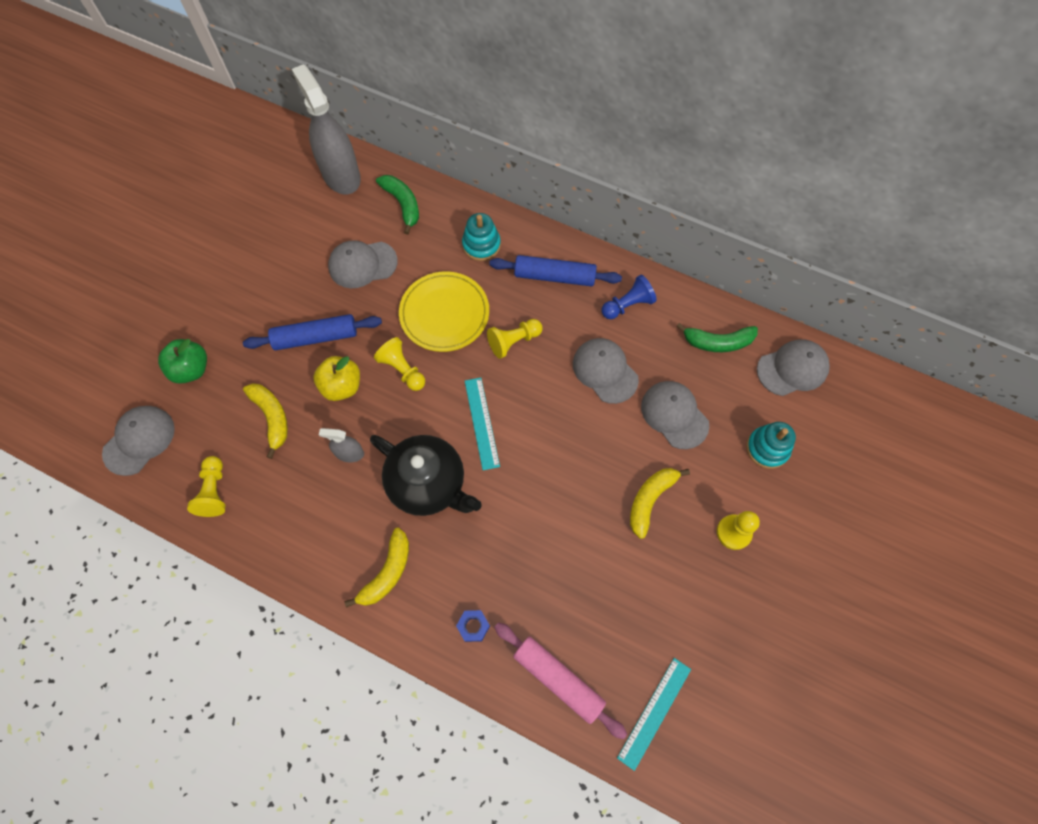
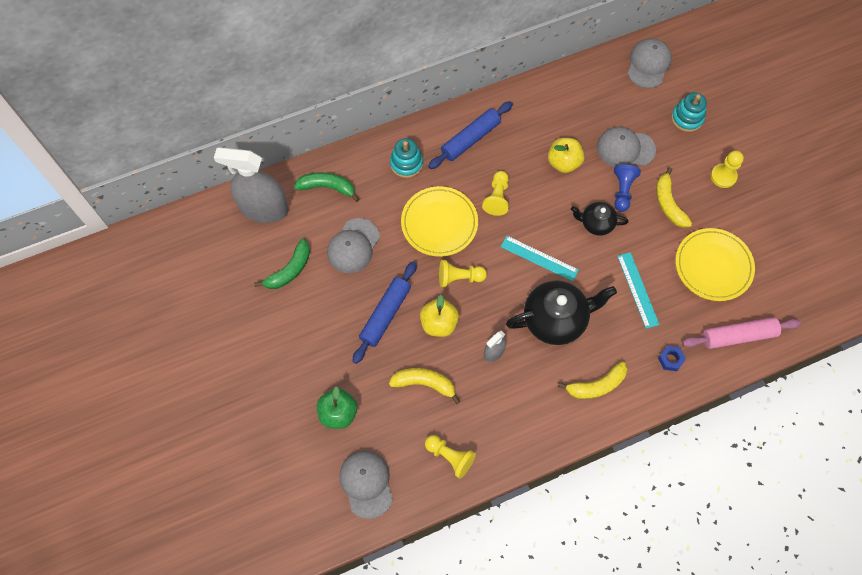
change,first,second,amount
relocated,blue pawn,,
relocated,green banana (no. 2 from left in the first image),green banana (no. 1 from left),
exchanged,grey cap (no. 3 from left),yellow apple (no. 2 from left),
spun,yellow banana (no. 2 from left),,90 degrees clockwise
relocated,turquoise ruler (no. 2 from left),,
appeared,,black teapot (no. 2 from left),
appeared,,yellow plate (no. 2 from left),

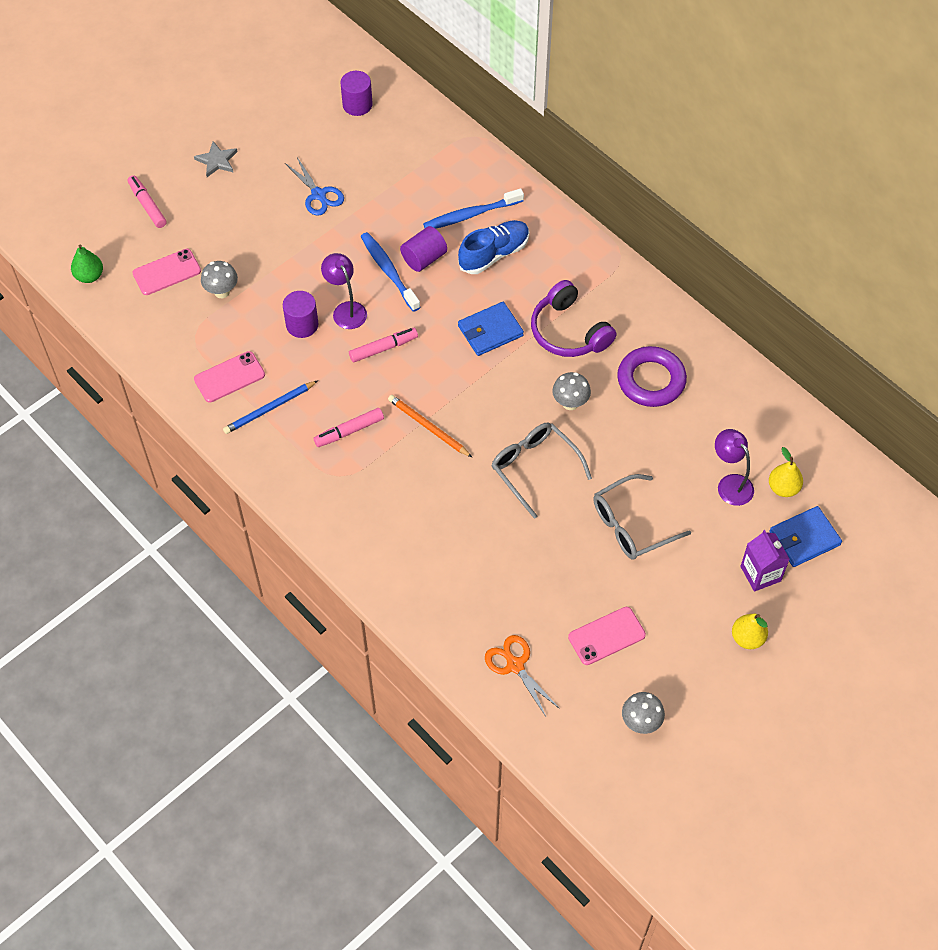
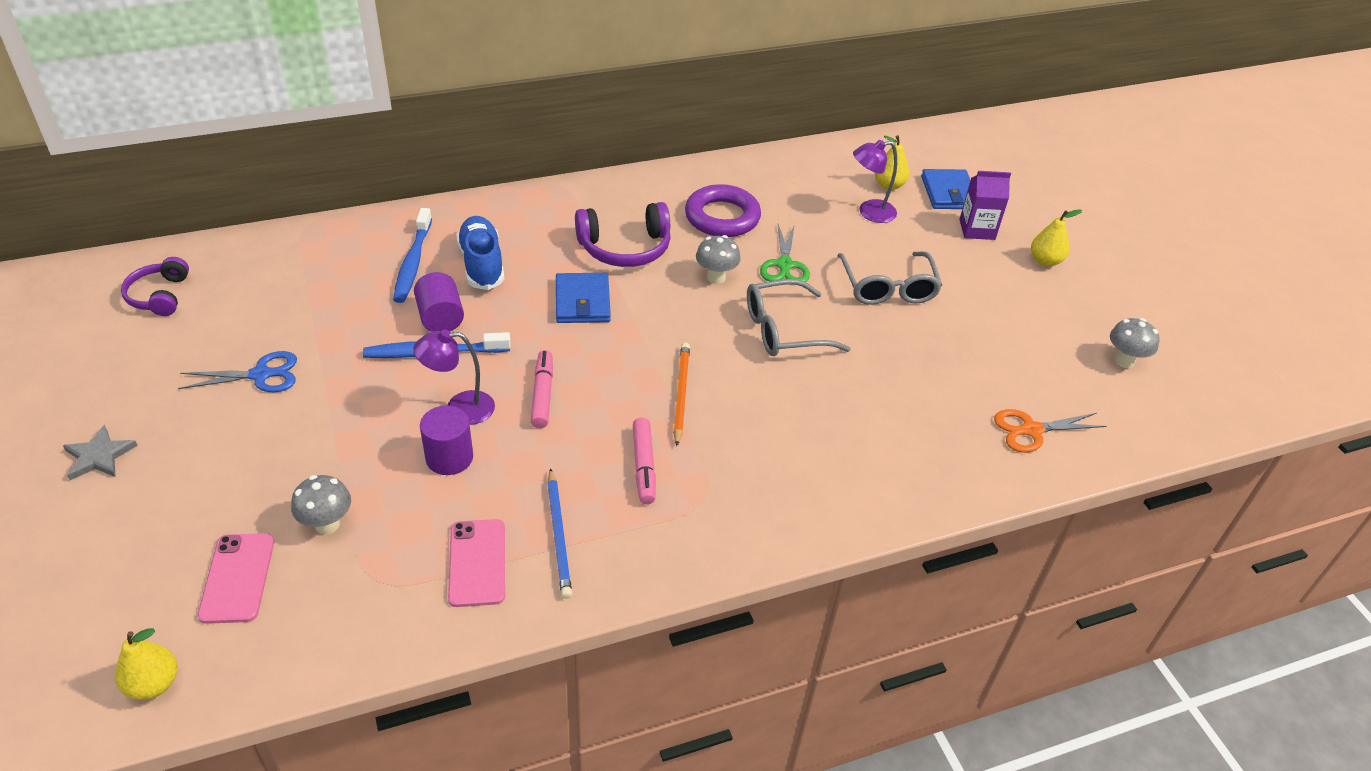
change,first,second,amount
exchanged,purple cylinder (no. 2 from left),purple headphones (no. 1 from left),
missing,pink marker (no. 1 from left),,
colour,green pear,yellow pear (no. 1 from left),
spun,orange pencil,,120 degrees clockwise
missing,pink phone (no. 3 from left),,
appeared,,green scissors,

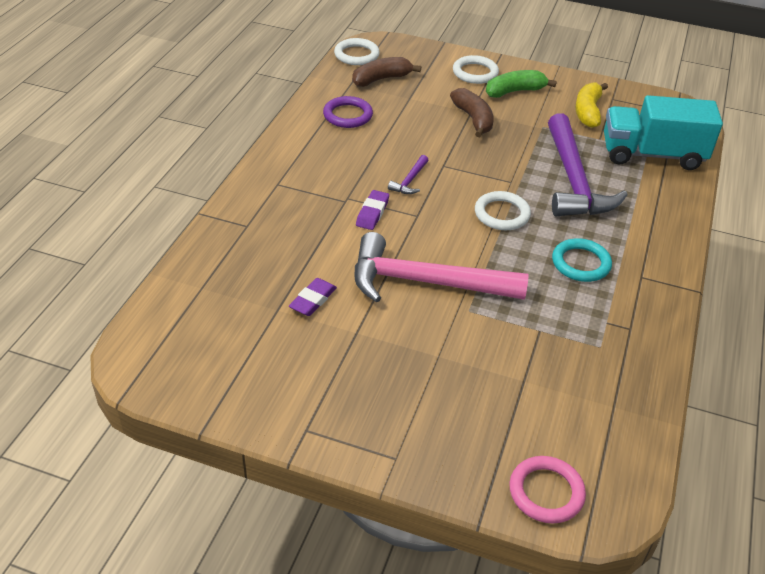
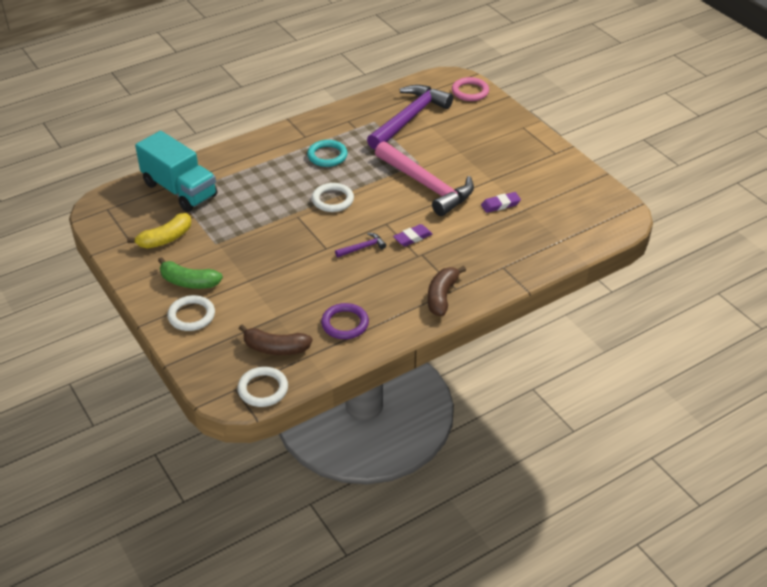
change,first,second,amount
relocated,brown banana (no. 2 from left),,
relocated,purple hammer (no. 2 from left),,

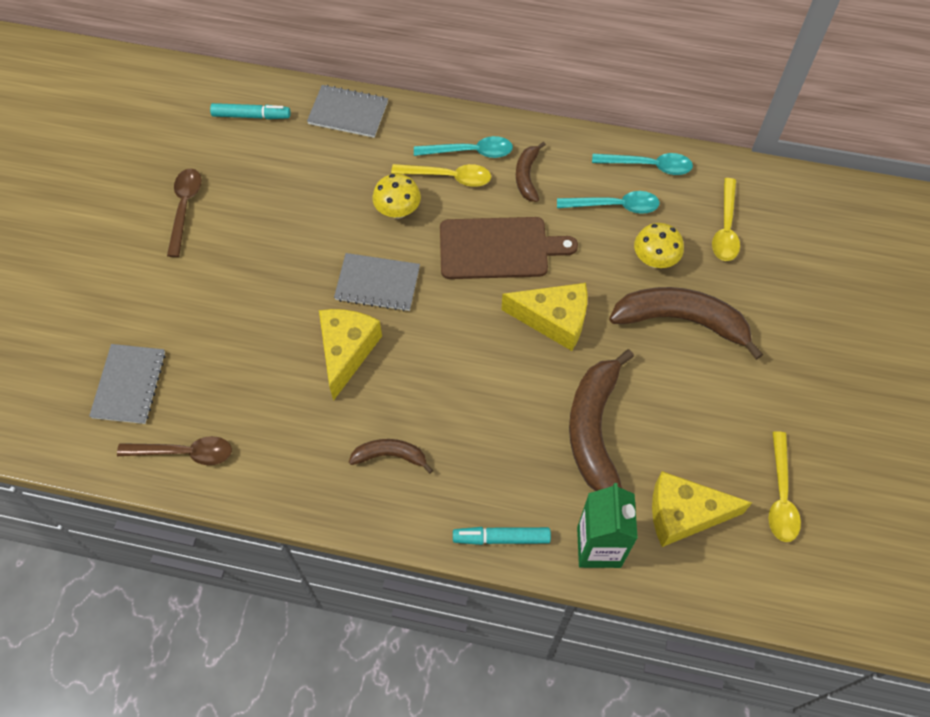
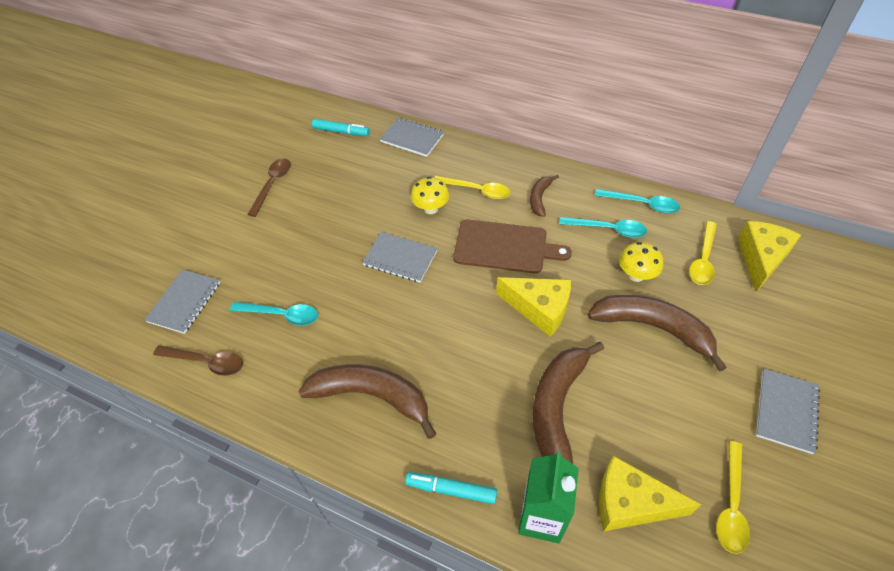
change,first,second,amount
relocated,turquoise spoon (no. 1 from left),,
relocated,yellow cheese (no. 1 from left in the first image),yellow cheese (no. 3 from left),
size,brown banana (no. 1 from left),,x1.93
appeared,,grey notebook (no. 4 from left),

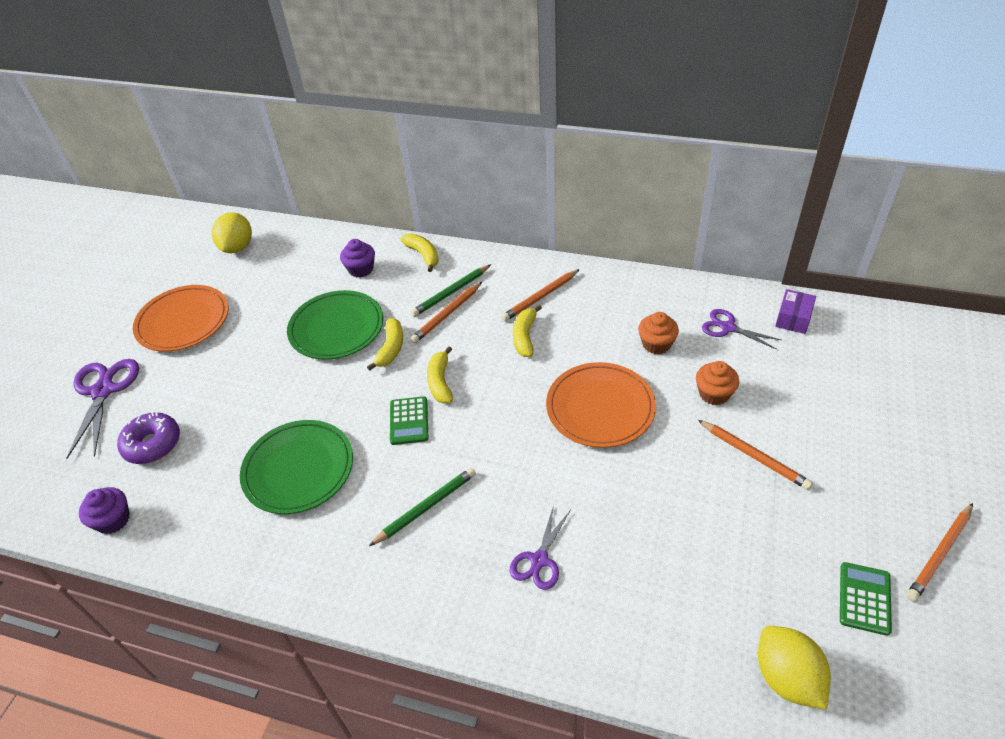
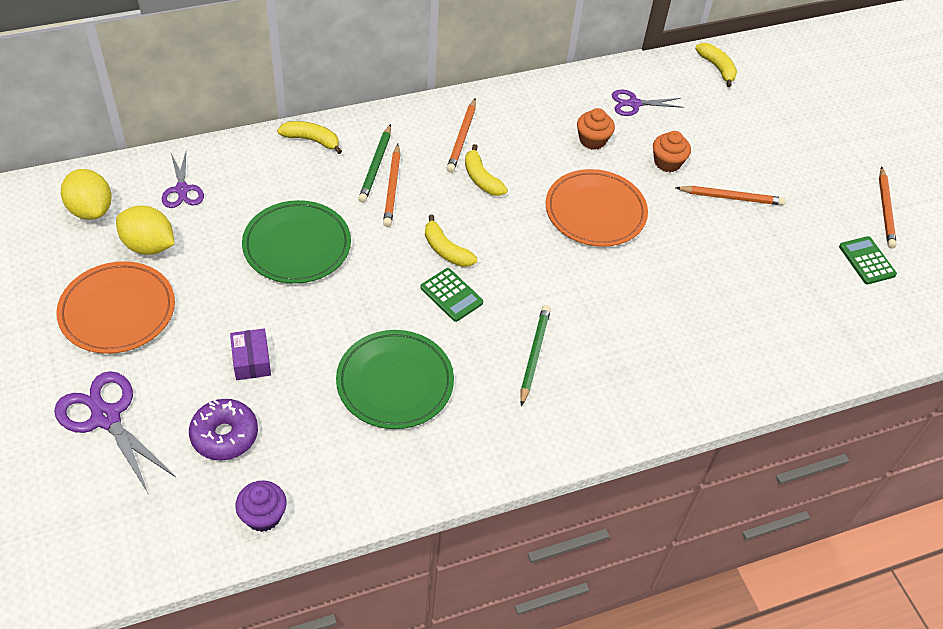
change,first,second,amount
missing,purple cupcake (no. 2 from left),,
relocated,purple box,,
relocated,yellow banana (no. 1 from left in the first image),yellow banana (no. 4 from left),
relocated,purple scissors (no. 2 from left),,
relocated,yellow lemon (no. 2 from left),,

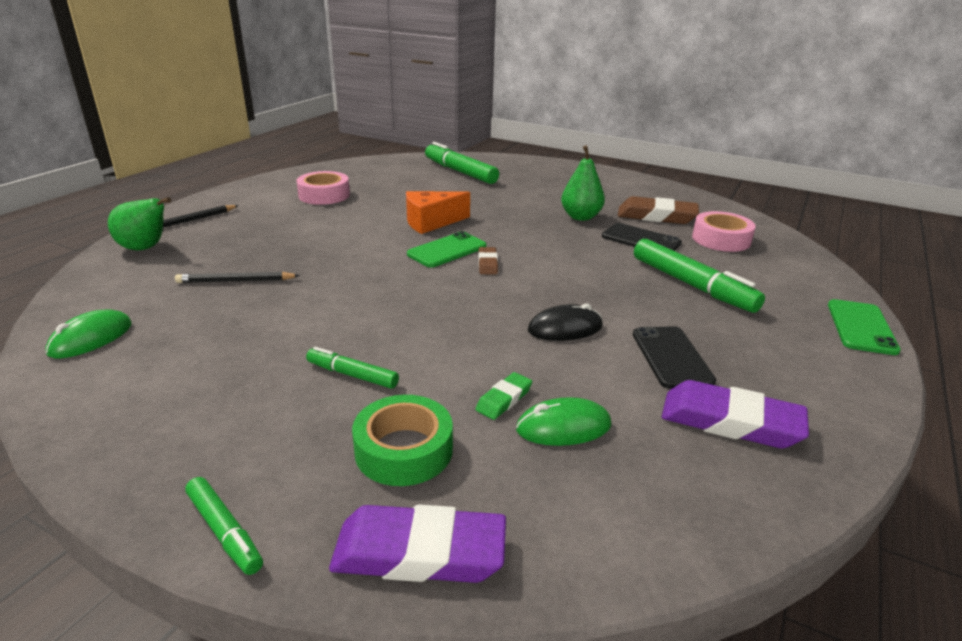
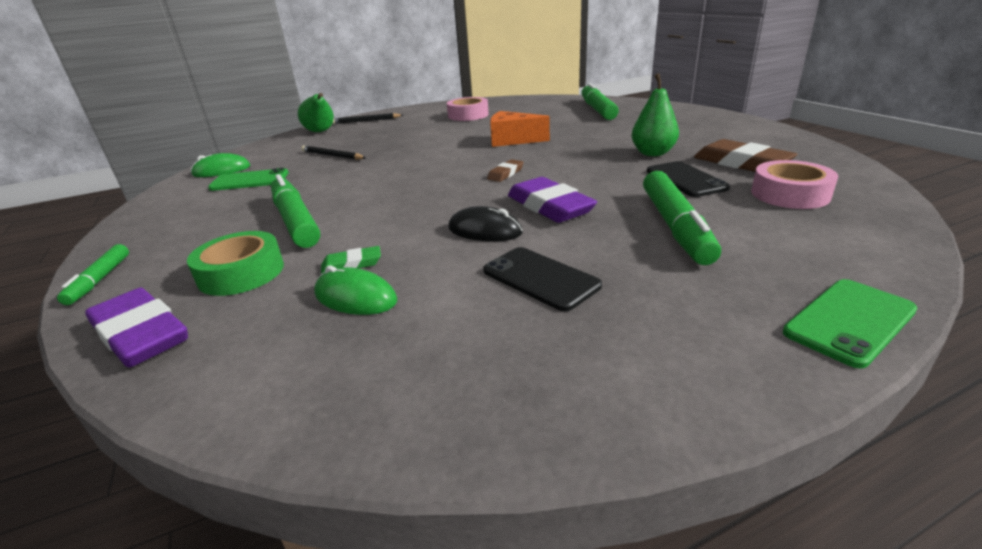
change,first,second,amount
relocated,green phone (no. 1 from left),,
spun,black phone (no. 2 from left in the first image),black phone (no. 1 from left),75 degrees counterclockwise
size,green marker (no. 2 from left),,x1.82
relocated,purple eraser (no. 2 from left),,

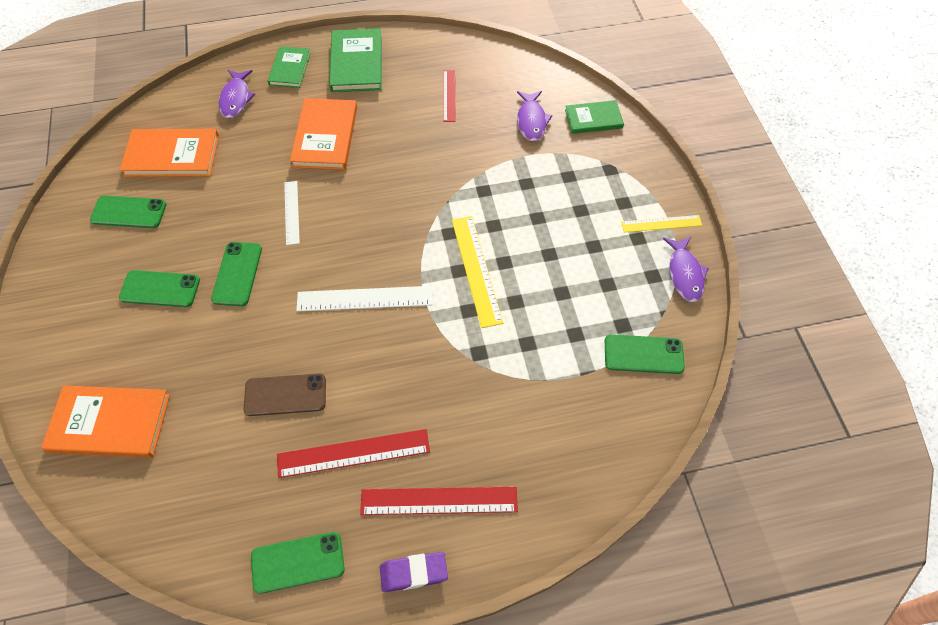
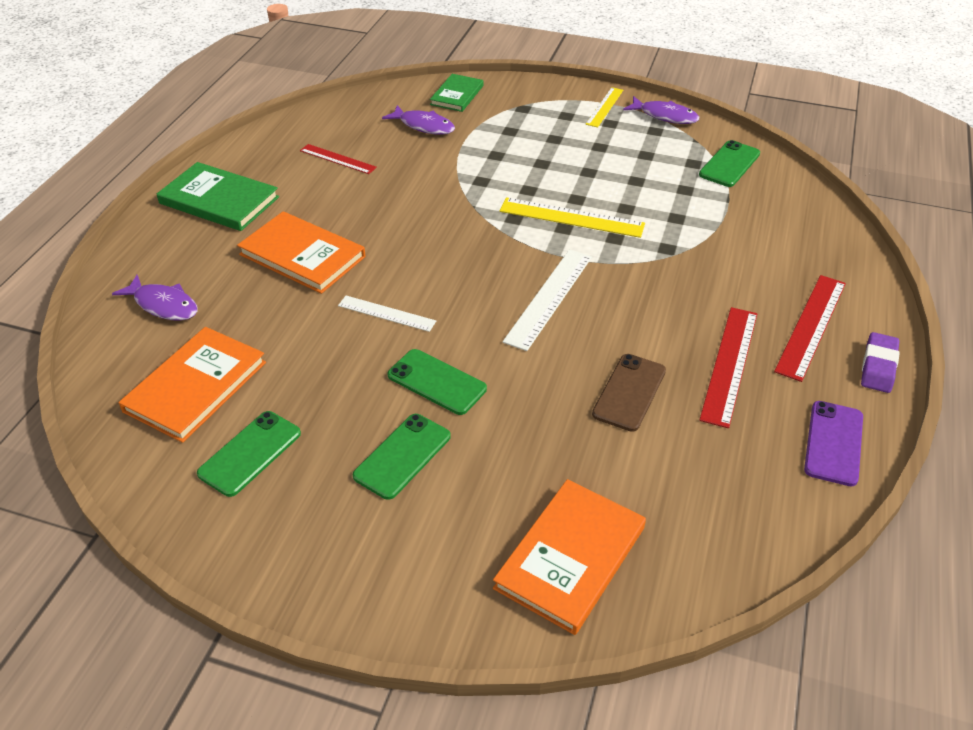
change,first,second,amount
missing,green book (no. 1 from left),,
colour,green phone (no. 4 from left),purple phone,

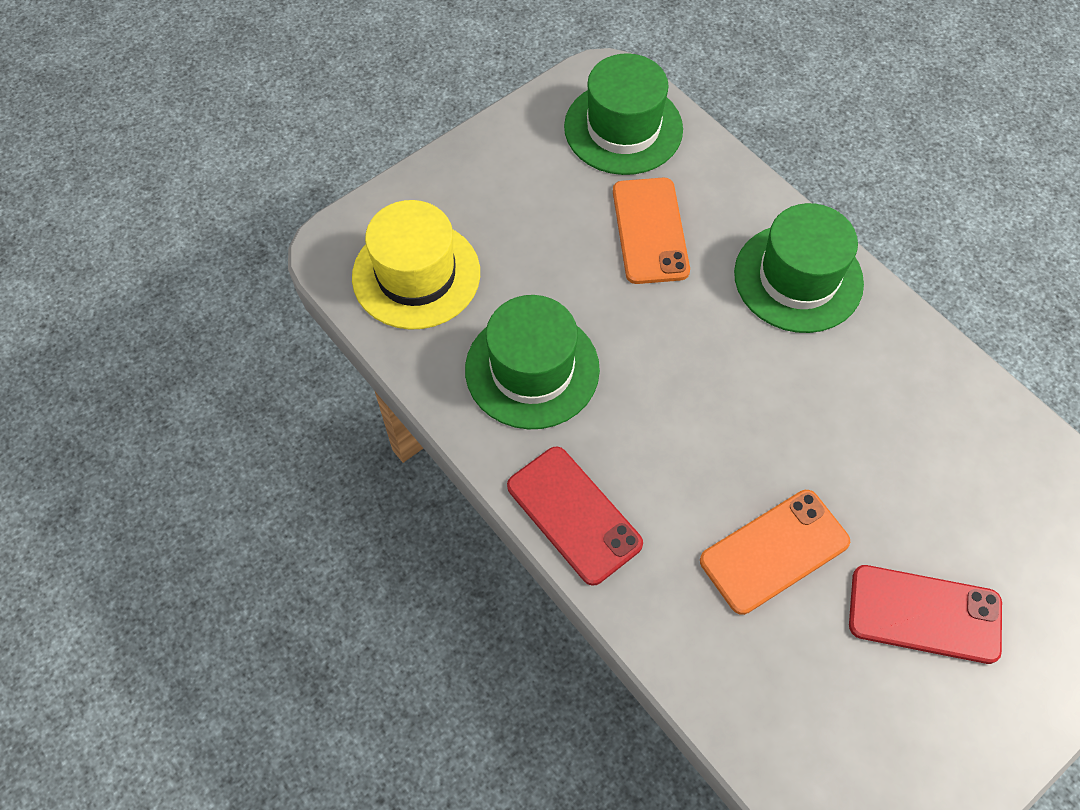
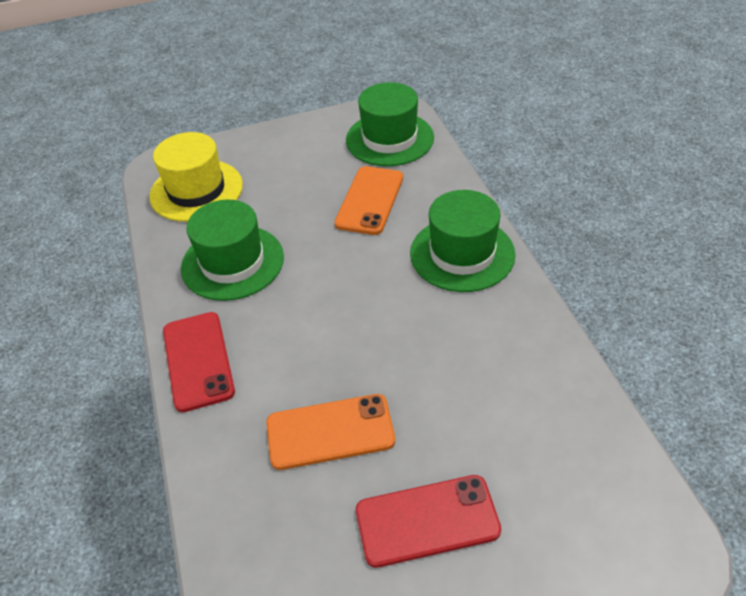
change,first,second,amount
spun,red phone (no. 2 from left),,45 degrees counterclockwise

